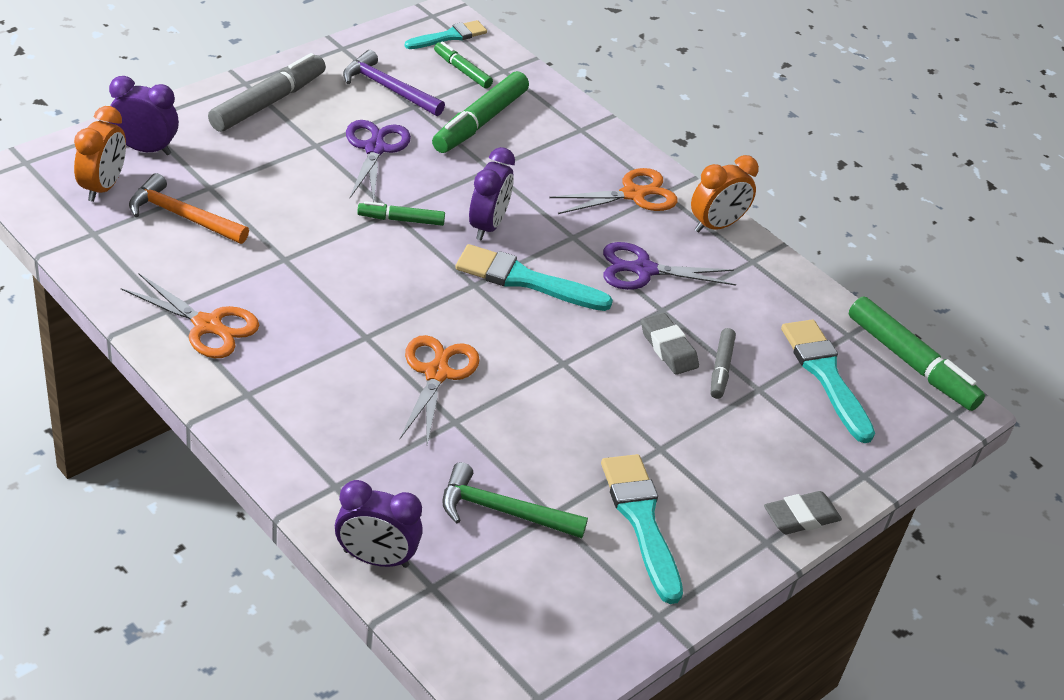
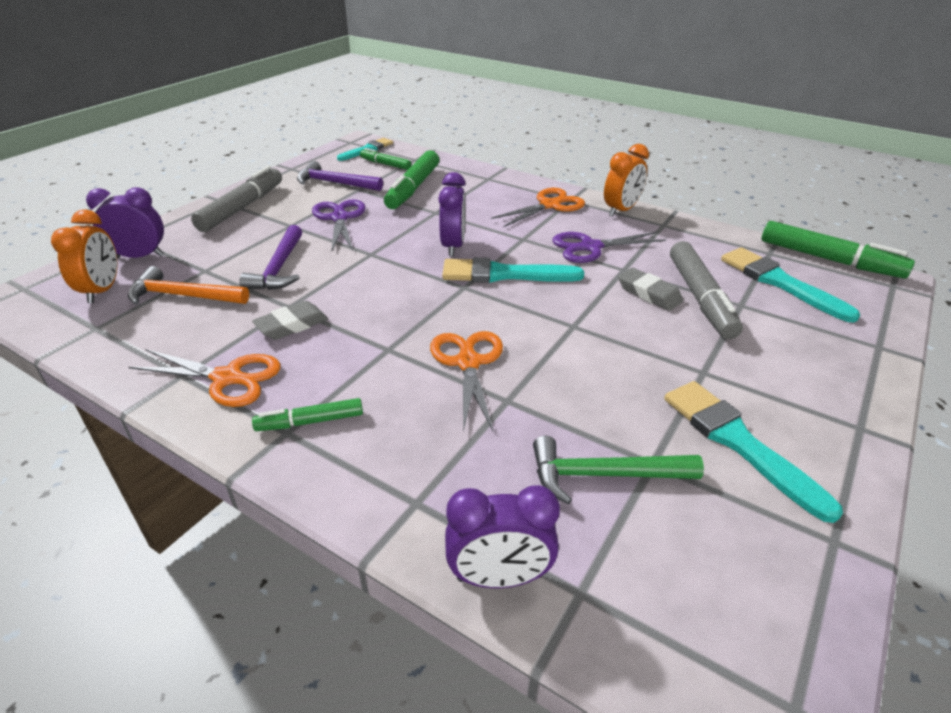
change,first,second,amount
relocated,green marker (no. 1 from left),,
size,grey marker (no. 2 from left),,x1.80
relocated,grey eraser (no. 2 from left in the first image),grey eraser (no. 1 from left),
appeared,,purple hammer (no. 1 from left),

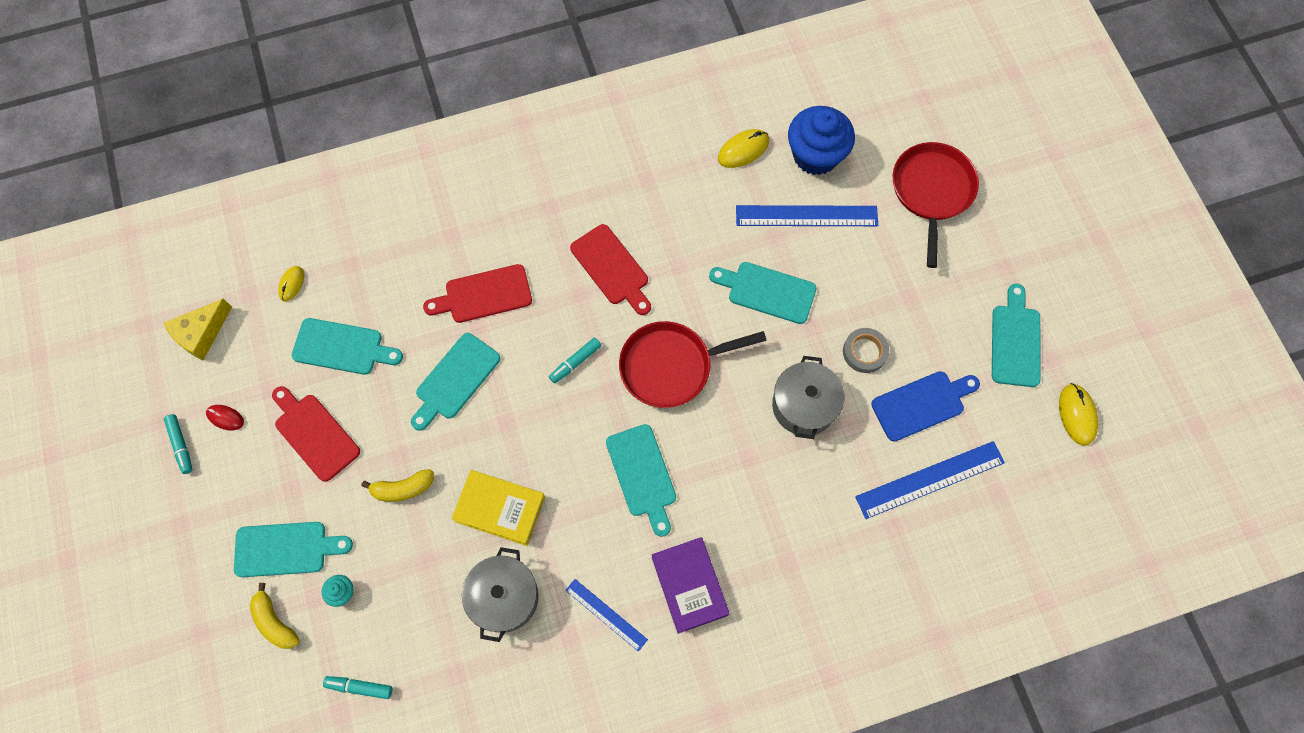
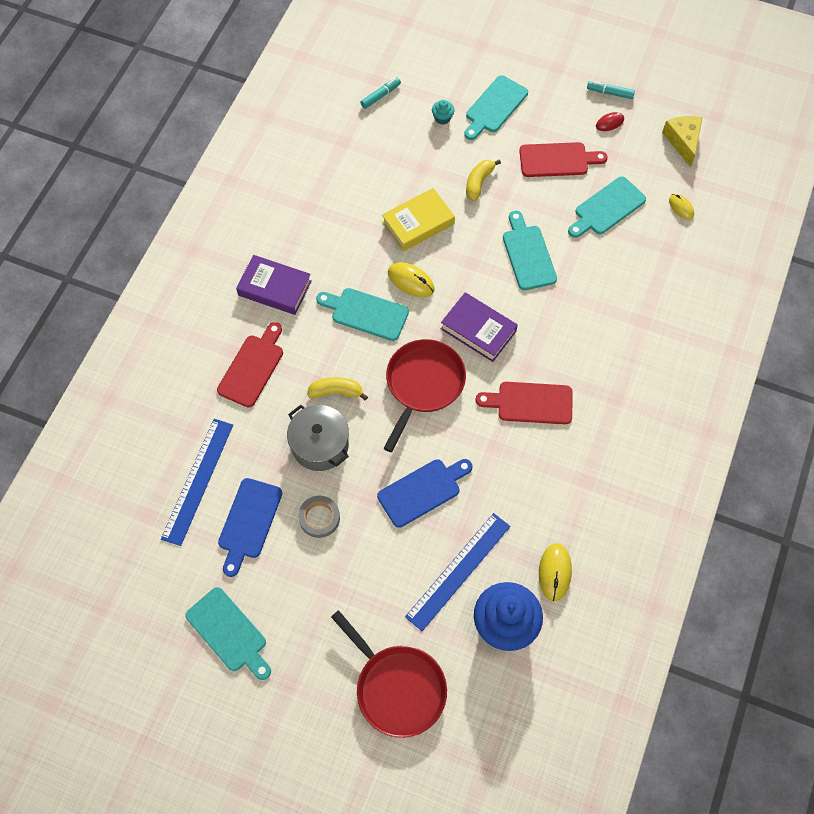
change,first,second,amount
colour,turquoise cutting board (no. 5 from left),blue cutting board (no. 2 from left),
relocated,red cutting board (no. 2 from left in the first image),red cutting board (no. 1 from left),
exchanged,turquoise marker (no. 3 from left),purple book (no. 2 from left),
relocated,yellow mouse (no. 3 from left in the first image),yellow mouse (no. 1 from left),
missing,grey pot (no. 1 from left),,
missing,blue ruler (no. 1 from left),,
relocated,yellow banana (no. 1 from left),,

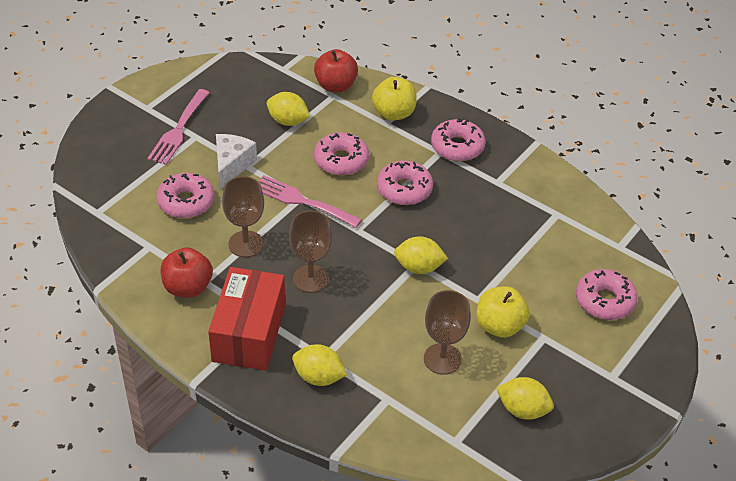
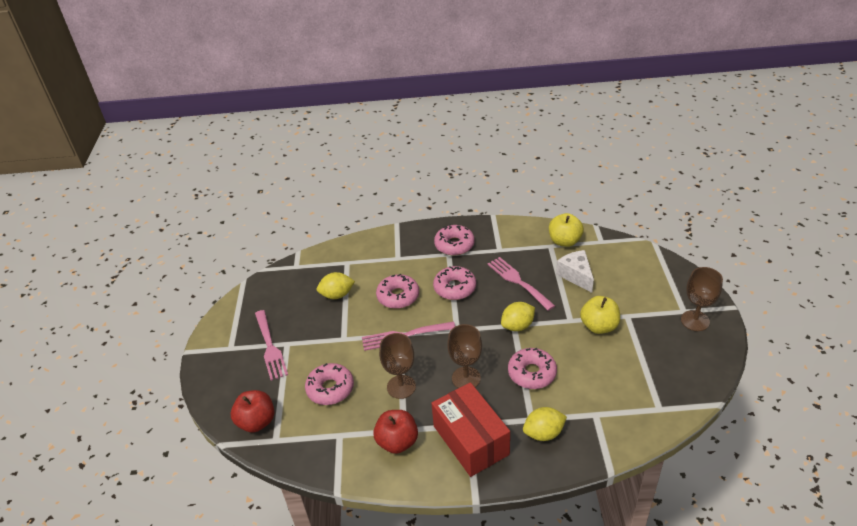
change,first,second,amount
relocated,red apple (no. 2 from left in the first image),red apple (no. 1 from left),
relocated,yellow apple (no. 1 from left),,
relocated,white cheese,,
relocated,pink donut (no. 5 from left),,
relocated,brown goblet (no. 3 from left),,
missing,yellow lemon (no. 4 from left),,
appeared,,pink fork (no. 3 from left),

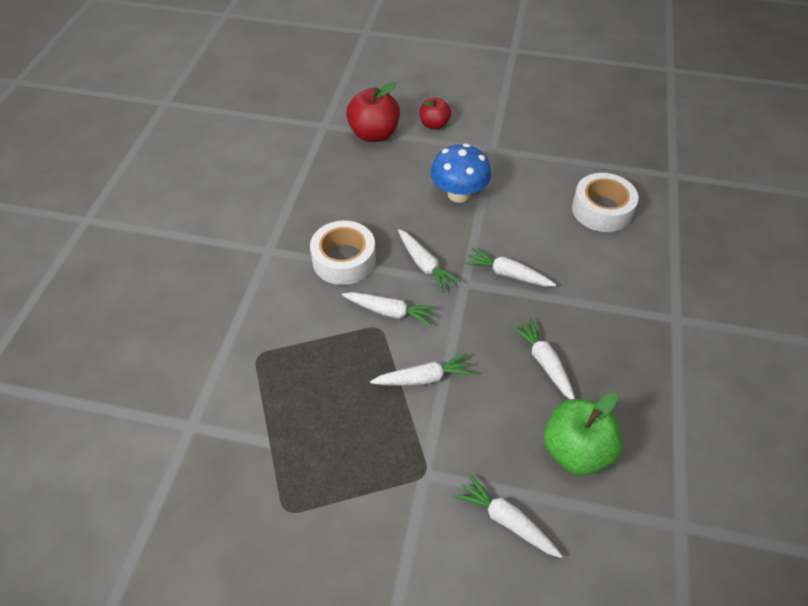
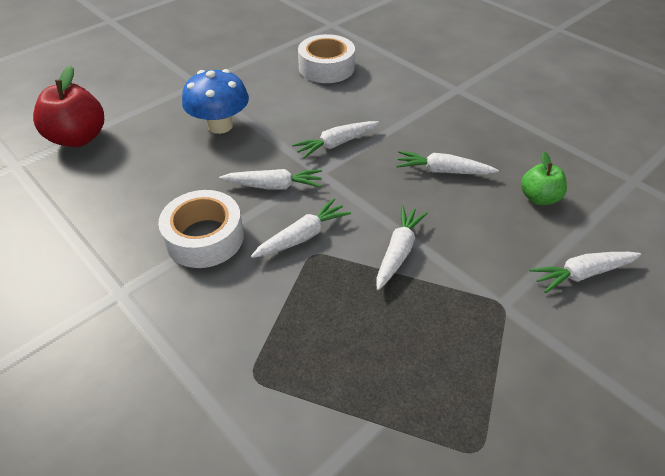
change,first,second,amount
missing,red apple (no. 2 from left),,
size,green apple,,x0.61

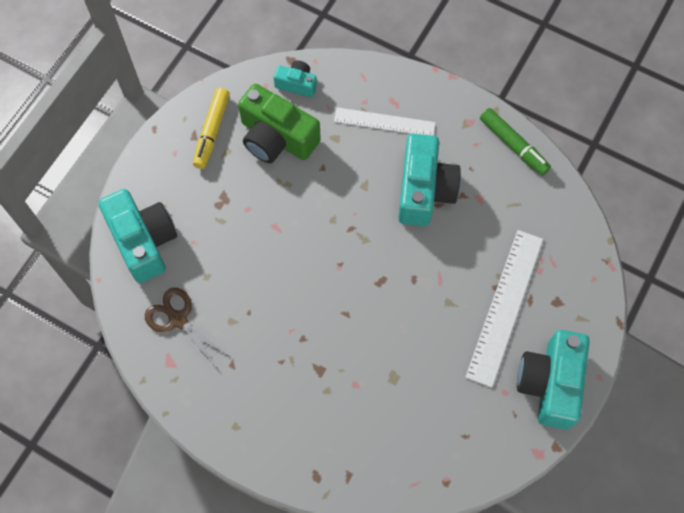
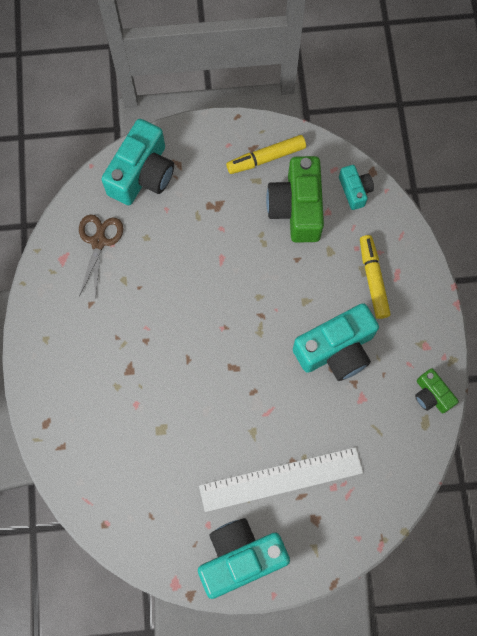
change,first,second,amount
exchanged,white ruler (no. 1 from left),yellow marker (no. 2 from left),
exchanged,green marker,green camera (no. 2 from left),

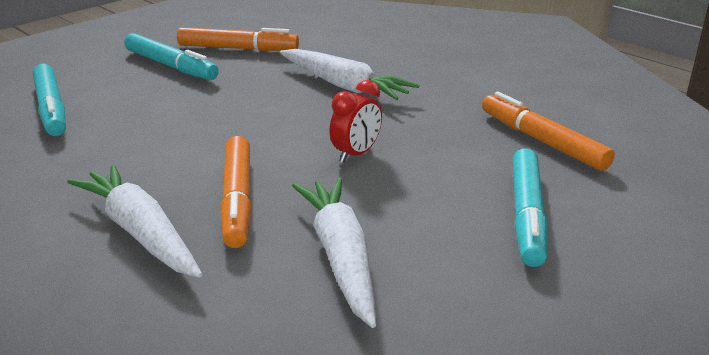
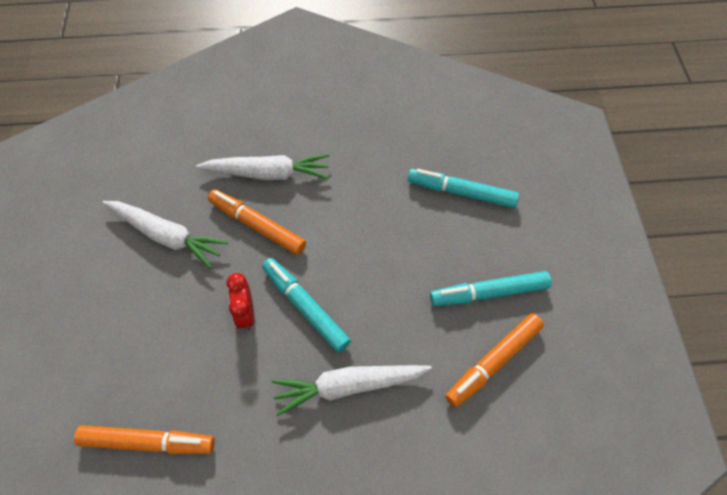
change,first,second,amount
relocated,turquoise marker (no. 3 from left in the first image),turquoise marker (no. 1 from left),

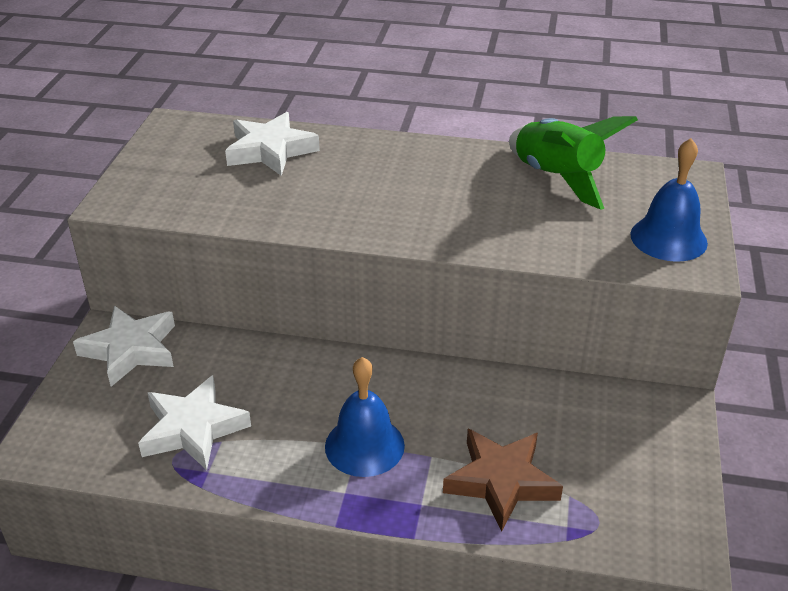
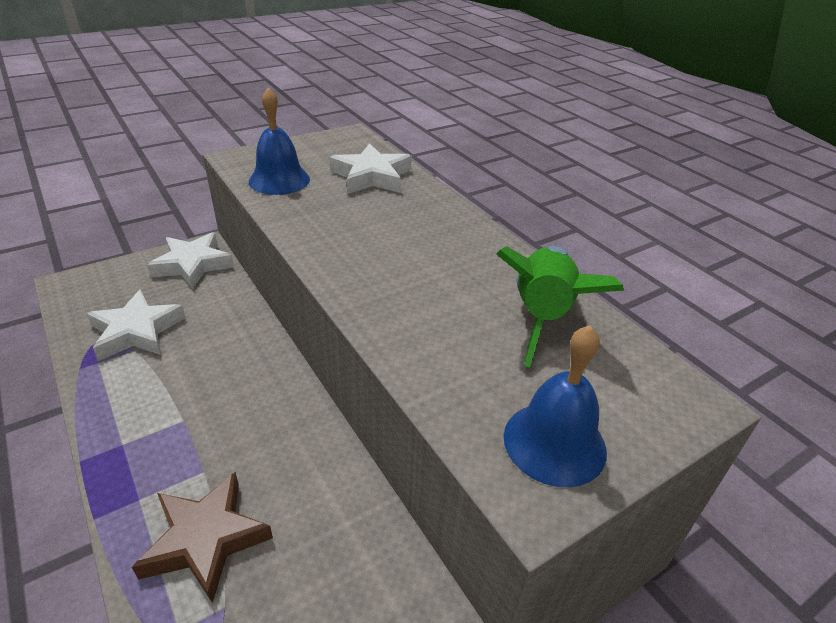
change,first,second,amount
relocated,blue bell (no. 1 from left),,

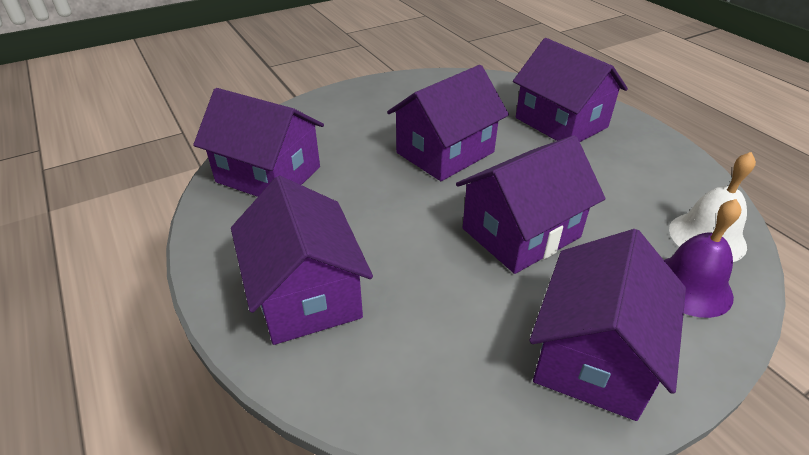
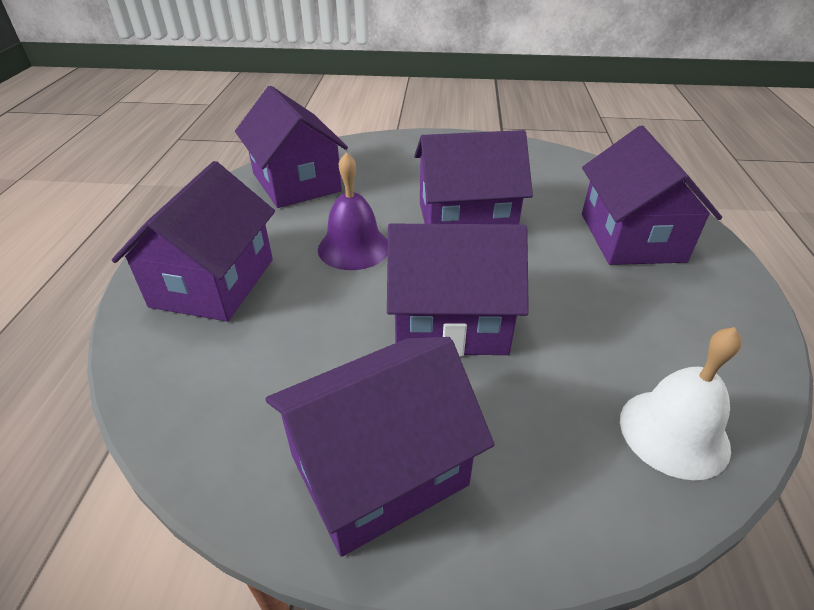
change,first,second,amount
relocated,purple bell,,

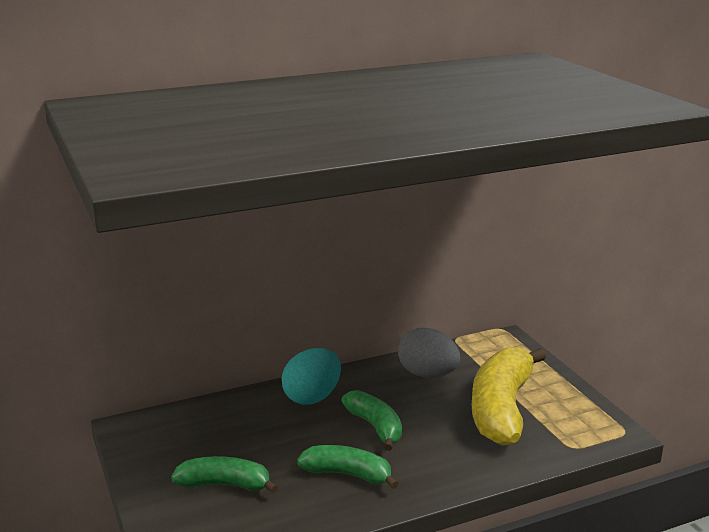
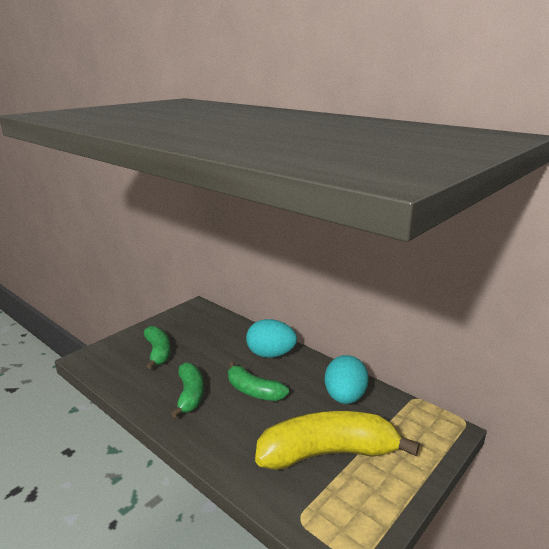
change,first,second,amount
colour,grey egg,turquoise egg (no. 2 from left),
spun,green banana (no. 3 from left),,90 degrees clockwise

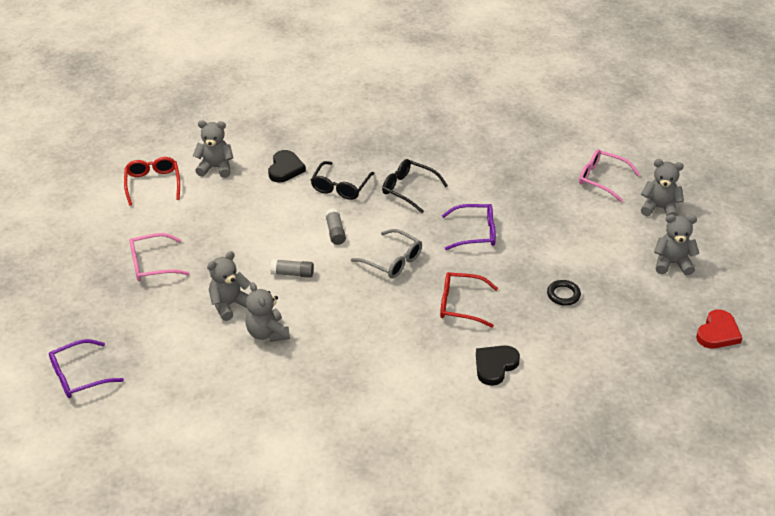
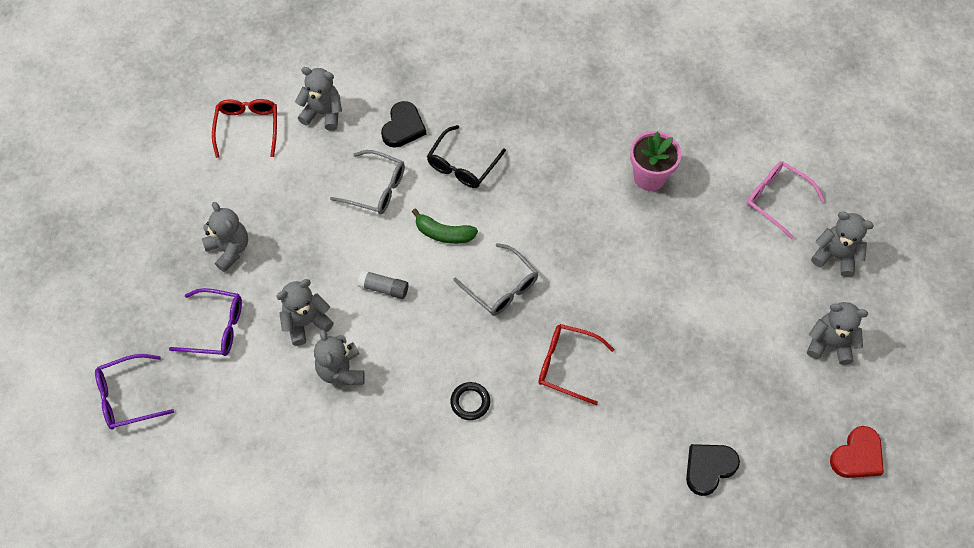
change,first,second,amount
missing,black glasses (no. 2 from left),,
relocated,purple glasses (no. 2 from left),,
exchanged,grey glue stick (no. 2 from left),green banana,
exchanged,pink glasses (no. 1 from left),grey teddy bear (no. 1 from left),
relocated,black ring,,
relocated,black heart (no. 2 from left),,
appeared,,pink flower pot,
appeared,,grey glasses (no. 1 from left),

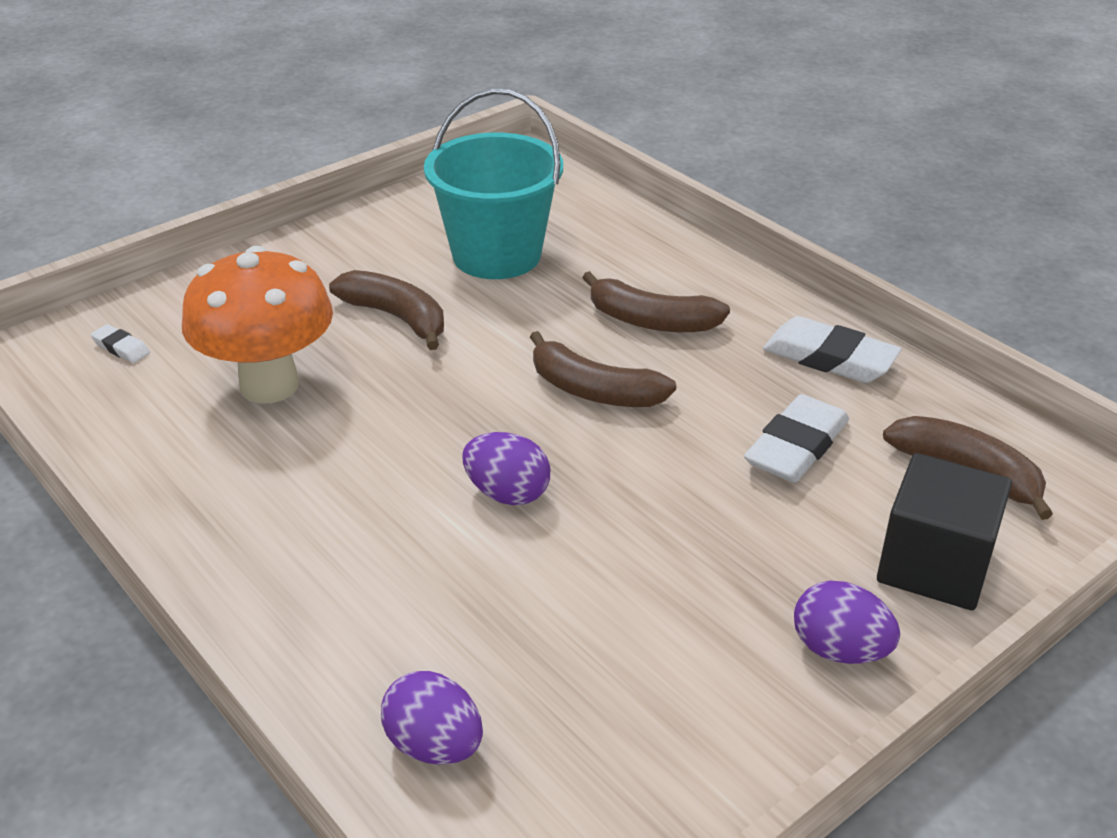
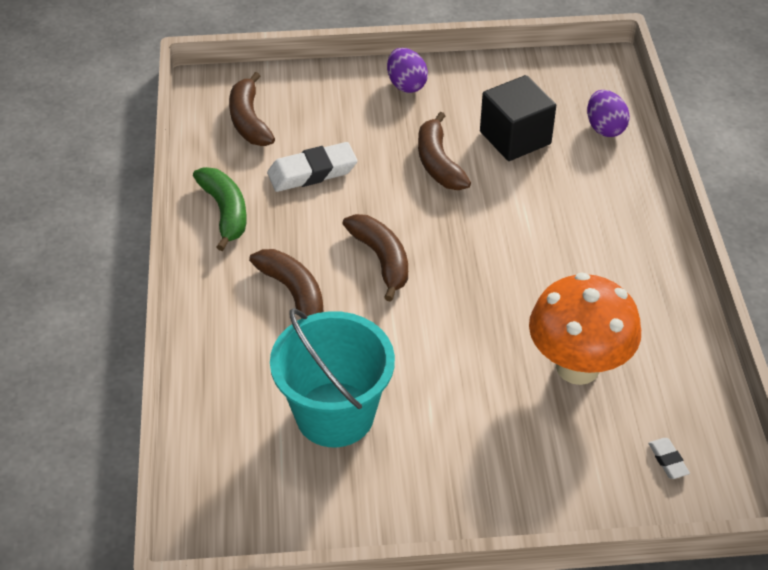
change,first,second,amount
relocated,brown banana (no. 1 from left in the first image),brown banana (no. 4 from left),
exchanged,white eraser (no. 3 from left),green banana,
missing,purple egg (no. 2 from left),,
relocated,black cube,,

